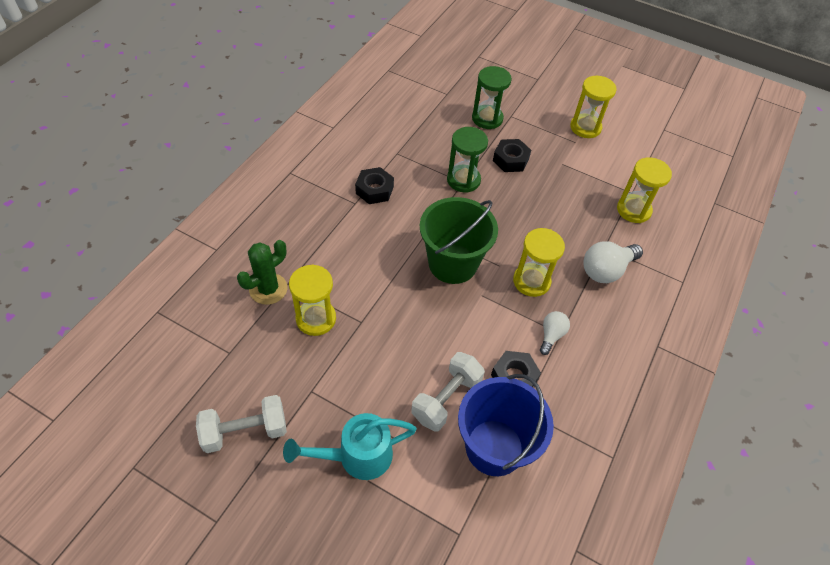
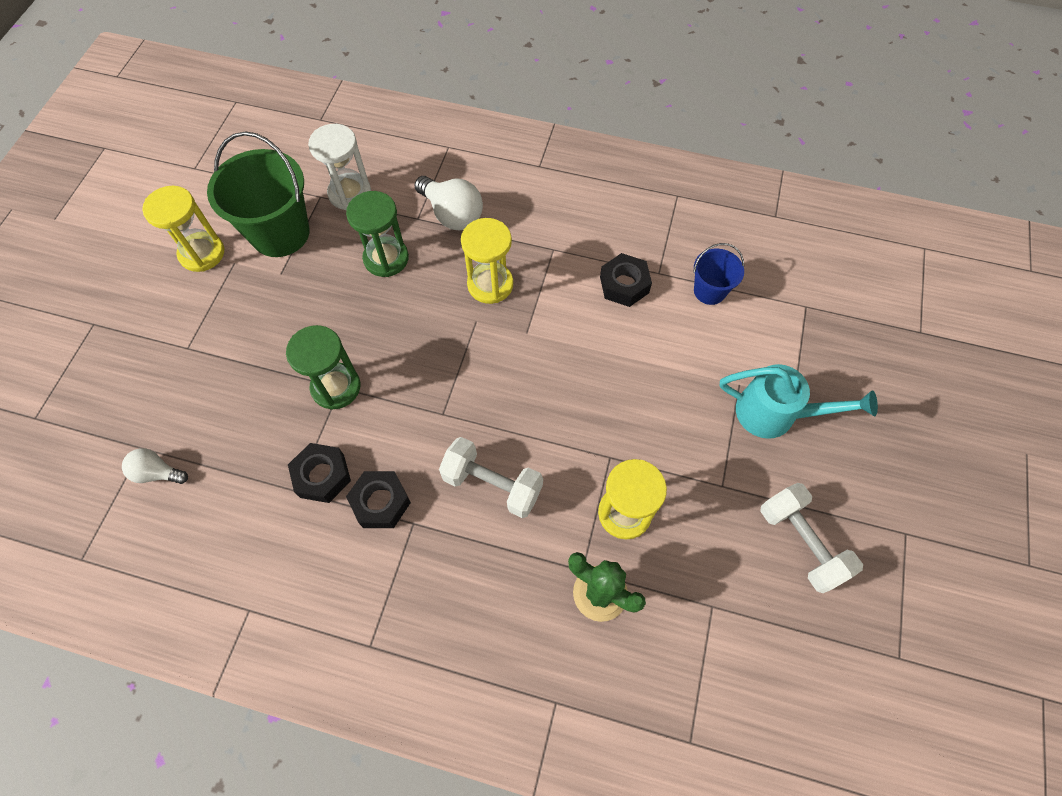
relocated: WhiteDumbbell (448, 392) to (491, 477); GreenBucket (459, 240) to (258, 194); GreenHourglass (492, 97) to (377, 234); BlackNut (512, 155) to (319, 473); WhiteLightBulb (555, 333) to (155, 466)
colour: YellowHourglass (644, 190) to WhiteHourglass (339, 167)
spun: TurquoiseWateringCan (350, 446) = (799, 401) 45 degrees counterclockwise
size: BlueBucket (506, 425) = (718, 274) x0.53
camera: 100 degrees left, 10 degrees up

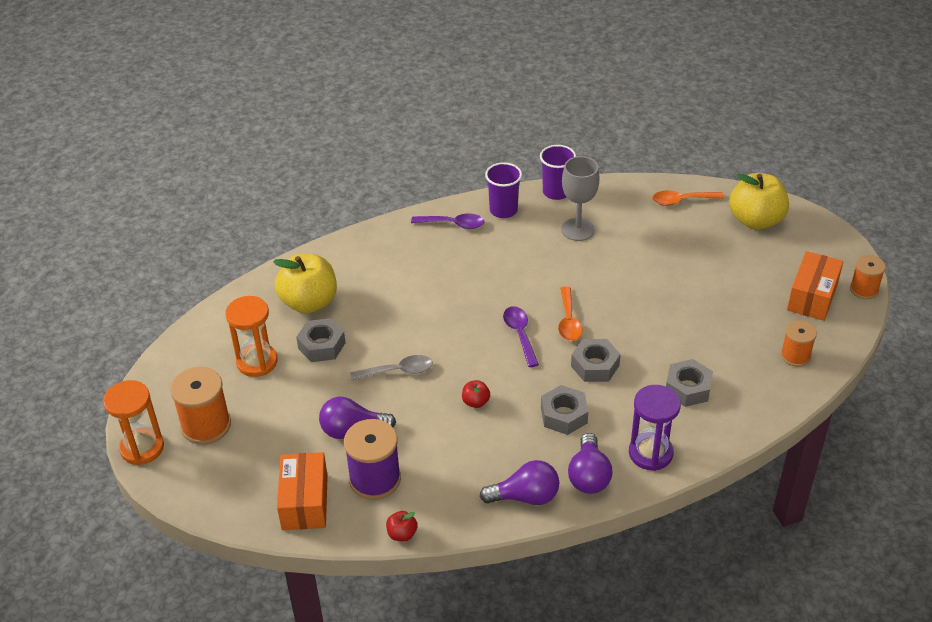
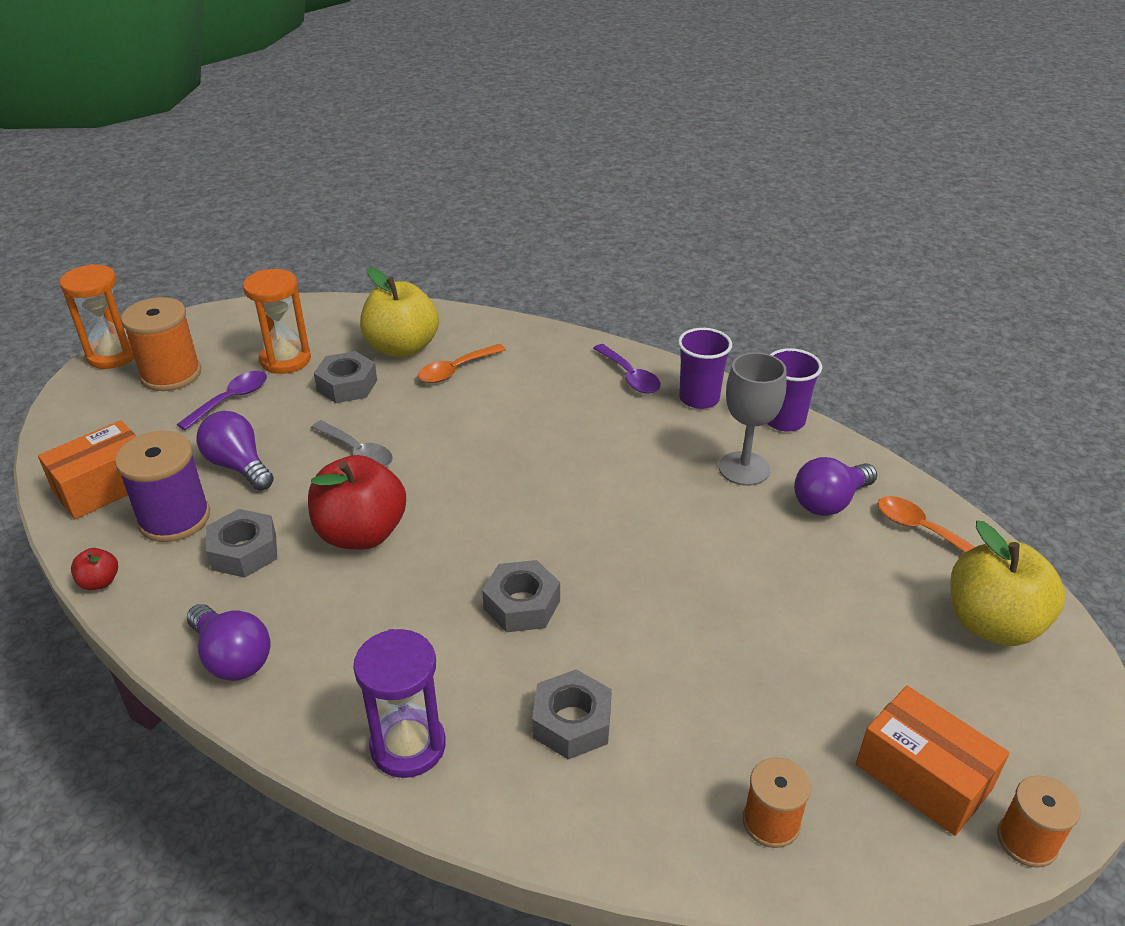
relocated: PurpleSpoon (521, 336) to (222, 401); GreyNut (564, 410) to (241, 543); OrangeSpoon (570, 313) to (462, 363); PurpleLightBulb (590, 463) to (835, 486)
spun: OrangeBox (815, 286) = (933, 761) 60 degrees clockwise
size: RedApple (476, 394) = (357, 502) x2.32
camera: 50 degrees right, 5 degrees down

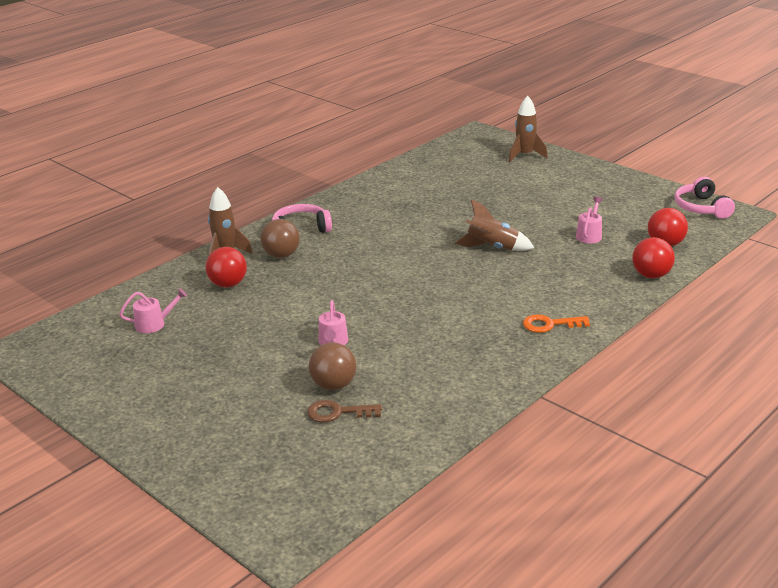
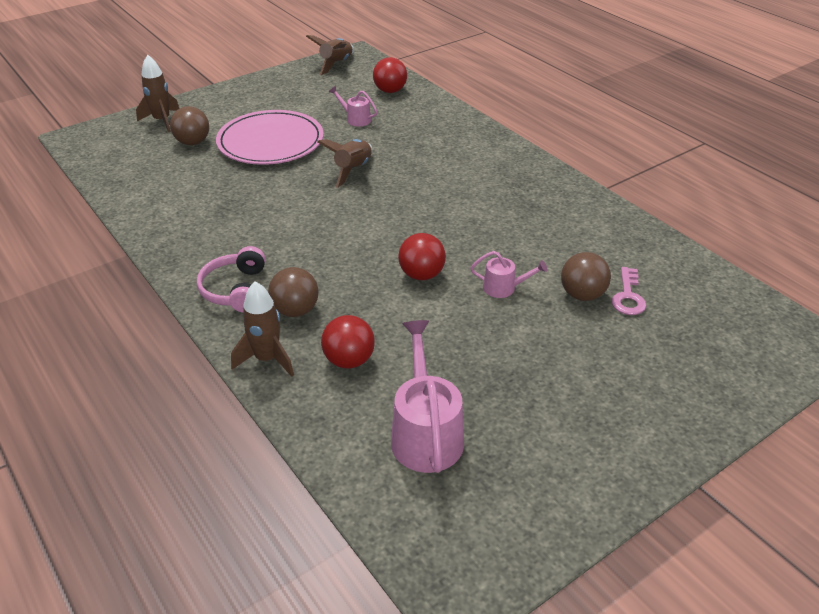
missing: OrangeKey (556, 323)
appeared: BrownBall (189, 125); PinkPlate (270, 137)
relocated: RedBall (653, 257) to (422, 256)
exchanged: PinkHeadphones (705, 198) to BrownRocket (330, 55)
colour: BrownKey (344, 411) to PinkKey (629, 291)
size: PinkWateringCan (153, 310) = (427, 396) x1.88
camera: 80 degrees left, 10 degrees up

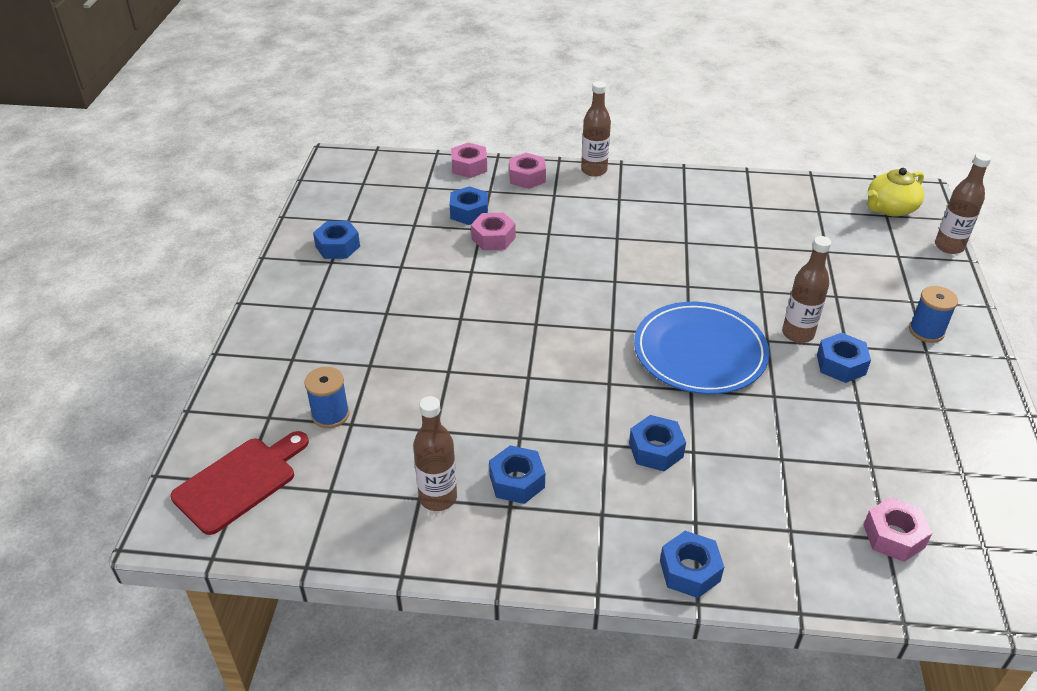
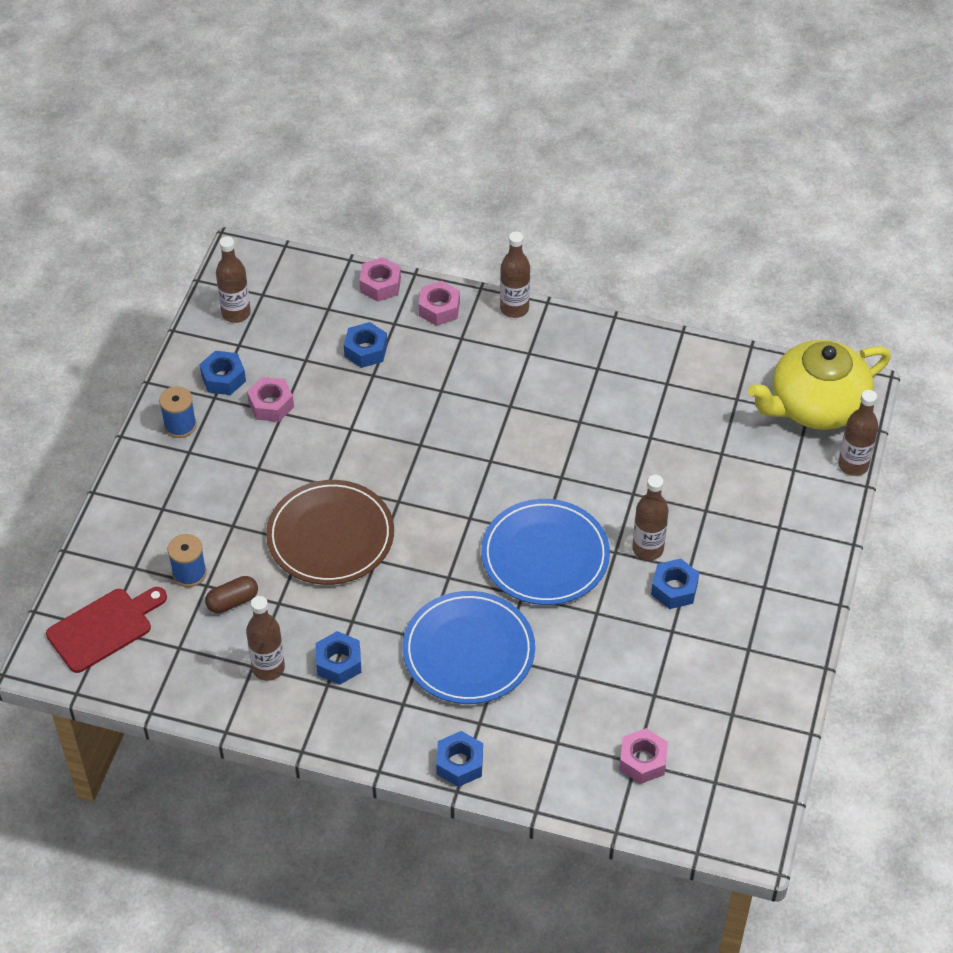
appeared: BrownCapsule (231, 594); BrownBottle (233, 279); BrownPlate (330, 532)
relocated: PinkNut (493, 231) to (270, 399); BlueSpool (933, 314) to (178, 412)
exchanged: BlueNut (657, 443) to BluePlate (468, 647)
size: YellowTeapot (895, 192) = (819, 385) x1.73
camera: 10 degrees right, 10 degrees up

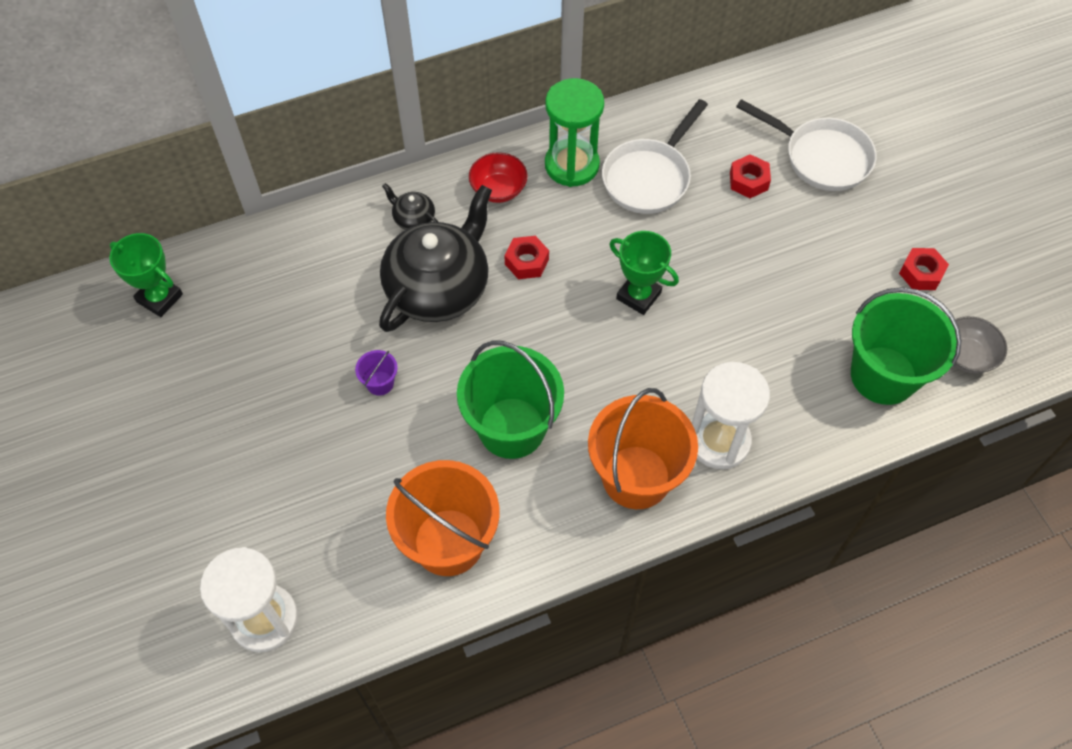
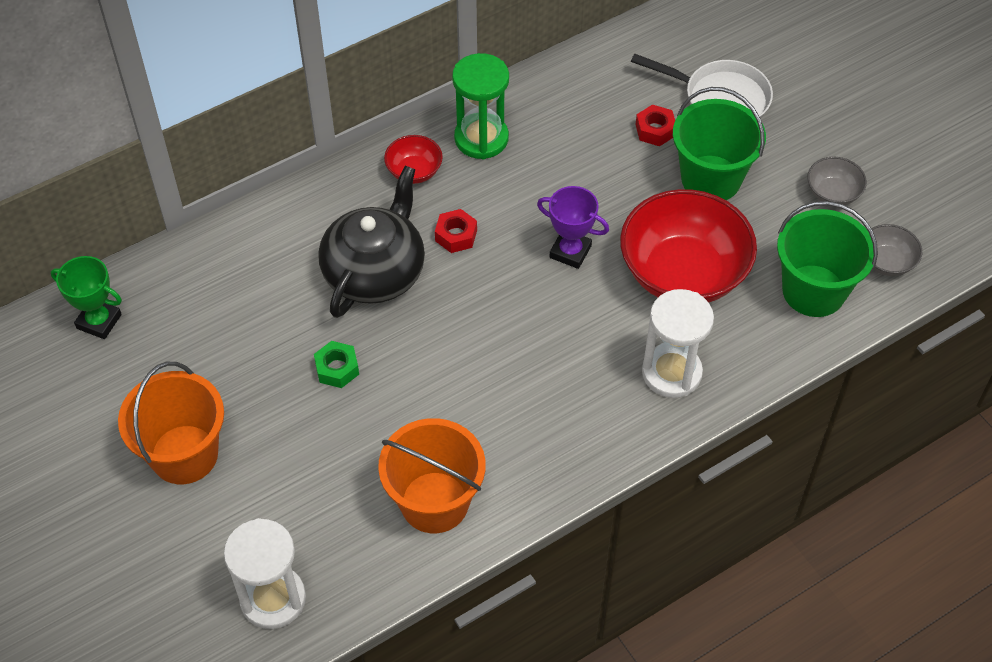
missing: BlackTeapot (410, 206); WhitePan (655, 156)
appeared: RedBowl (688, 245)
relocated: GreenBucket (510, 399) to (719, 143); OrangeBucket (643, 448) to (171, 423)
exchanged: PurpleBucket (376, 373) to GreenNut (336, 364); RedNut (924, 269) to GreyBowl (837, 181)
colour: GreenTrophy (644, 273) to PurpleTrophy (573, 227)
camera: 10 degrees left, 5 degrees down

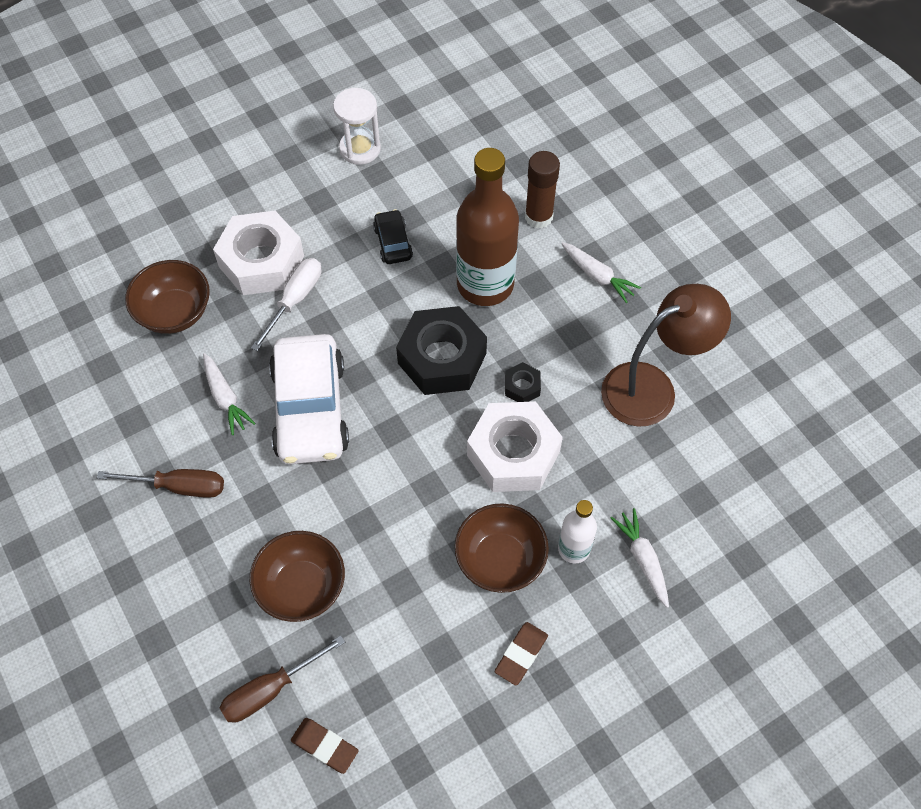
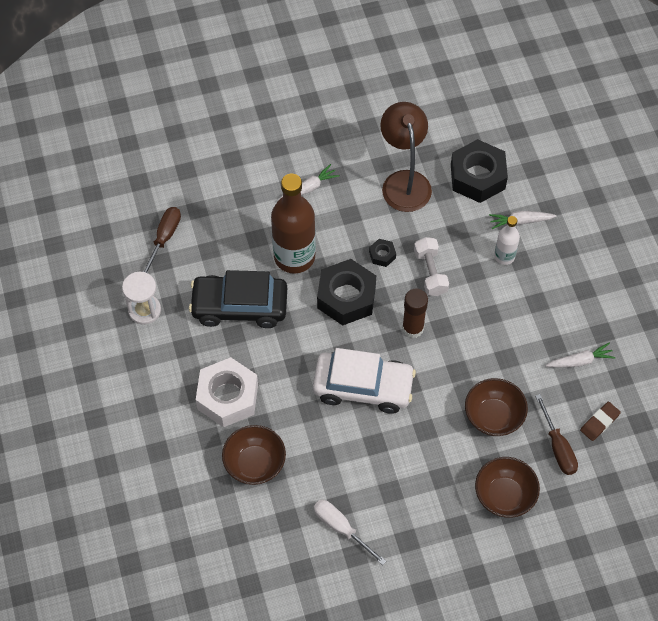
missing: BrownEraser (521, 654)
appeared: BlackNut (479, 171)
relocated: BrownScrewdriver (160, 483) to (162, 240); WhiteCarrot (229, 394) to (580, 355); WhiteScrewdriver (286, 304) to (350, 532); BrownBowl (502, 548) to (507, 487); BrownGlueStick (542, 190) to (415, 313)
exchanged: WhiteNut (515, 446) to WhiteDumbbell (431, 266)
size: BlackCar (393, 236) = (238, 299) x2.13
camera: 75 degrees left, 0 degrees up

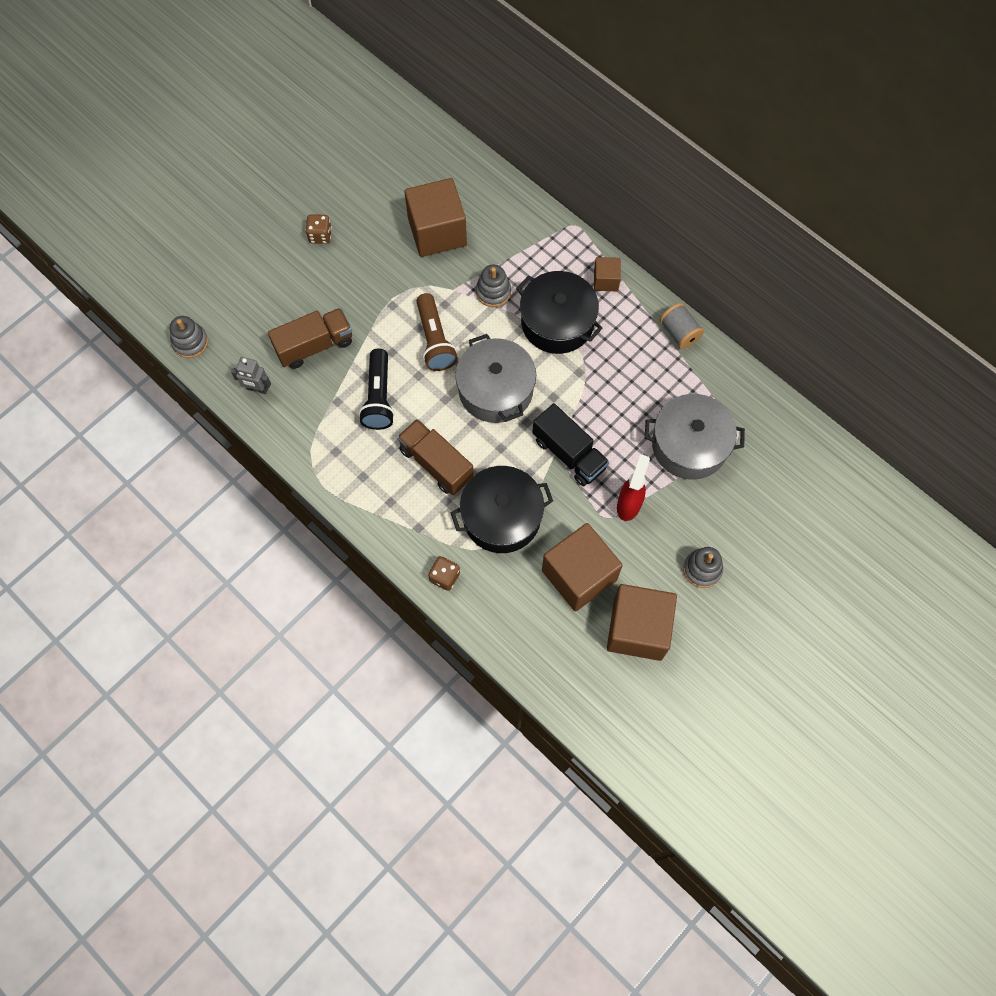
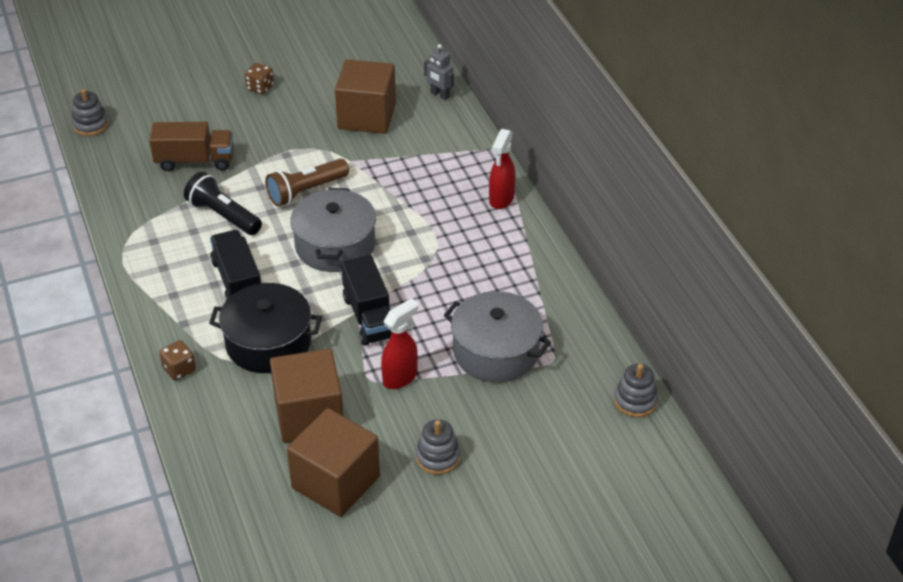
missing: BlackPot (559, 312); GreySpool (682, 326)
relocated: GreyRobot (251, 375) to (439, 72); GreyStackingToy (493, 286) to (636, 390)
exchanged: BrownCube (607, 274) to RedSprayBottle (502, 169)
colour: BrownTruck (435, 457) to BlackTruck (235, 265)
spun: BlackFlashlight (377, 389) = (223, 203) 105 degrees clockwise; BrownFlashlight (437, 332) = (307, 183) 45 degrees clockwise
camera: 25 degrees right, 25 degrees down

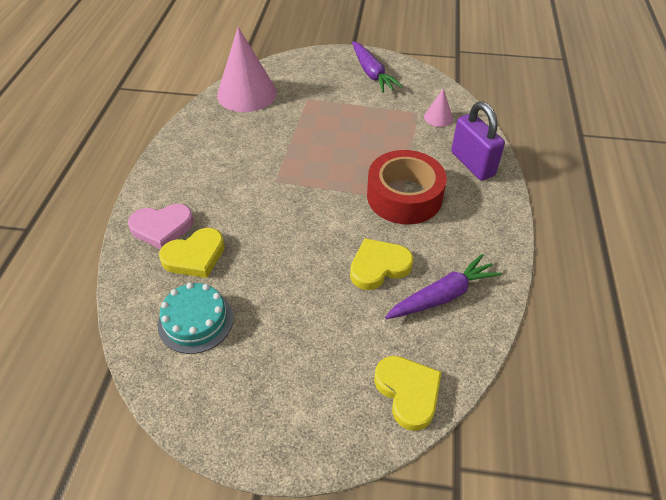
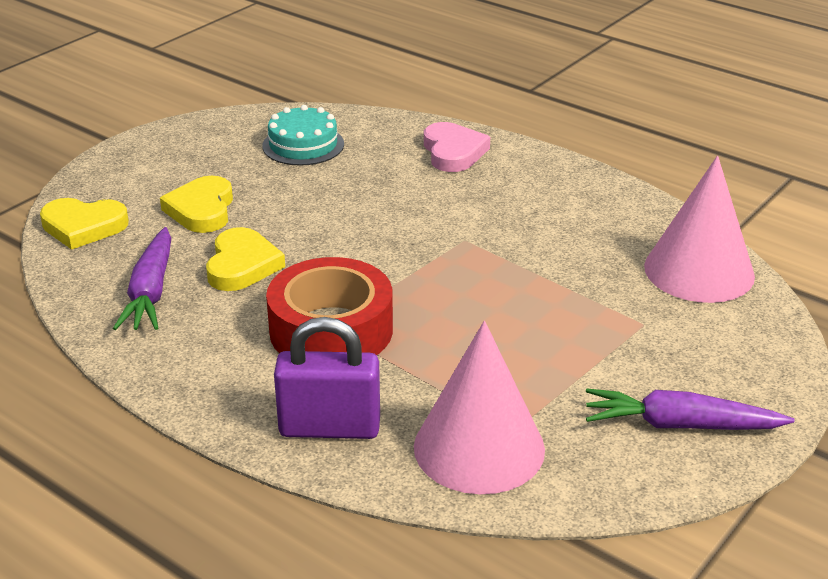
relocated: YellowHeart (192, 253) to (196, 204)
spun: PinkHeart (161, 226) = (457, 147) 150 degrees clockwise
size: PinkCone (438, 107) = (479, 407) x2.16
camera: 120 degrees right, 15 degrees down

